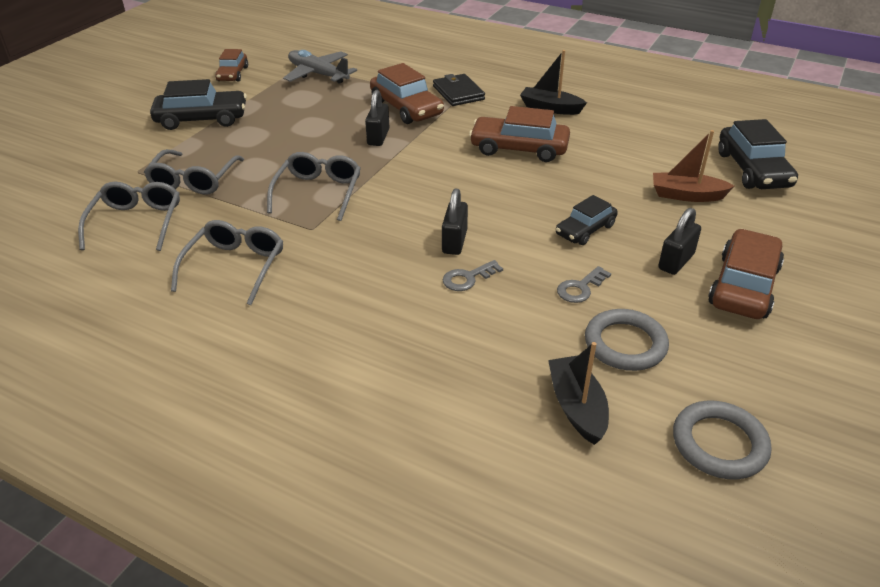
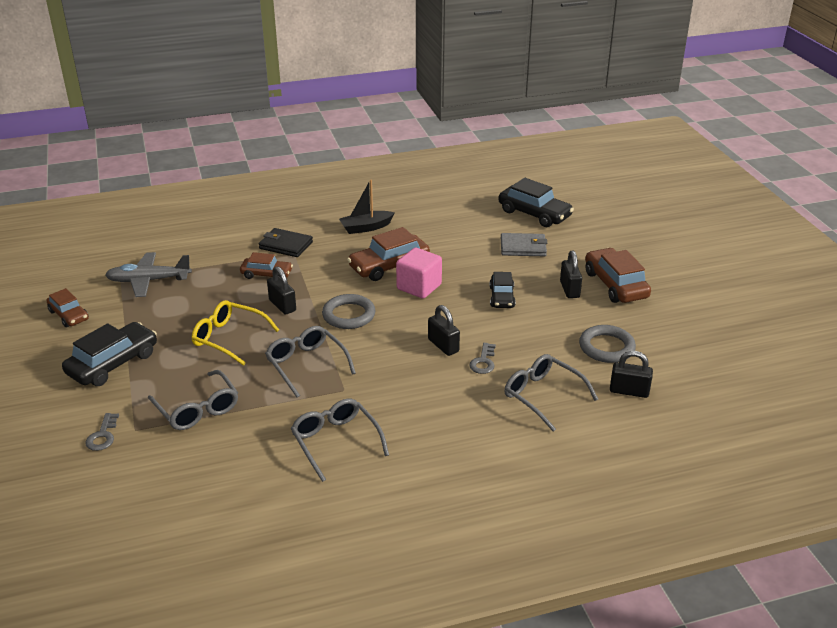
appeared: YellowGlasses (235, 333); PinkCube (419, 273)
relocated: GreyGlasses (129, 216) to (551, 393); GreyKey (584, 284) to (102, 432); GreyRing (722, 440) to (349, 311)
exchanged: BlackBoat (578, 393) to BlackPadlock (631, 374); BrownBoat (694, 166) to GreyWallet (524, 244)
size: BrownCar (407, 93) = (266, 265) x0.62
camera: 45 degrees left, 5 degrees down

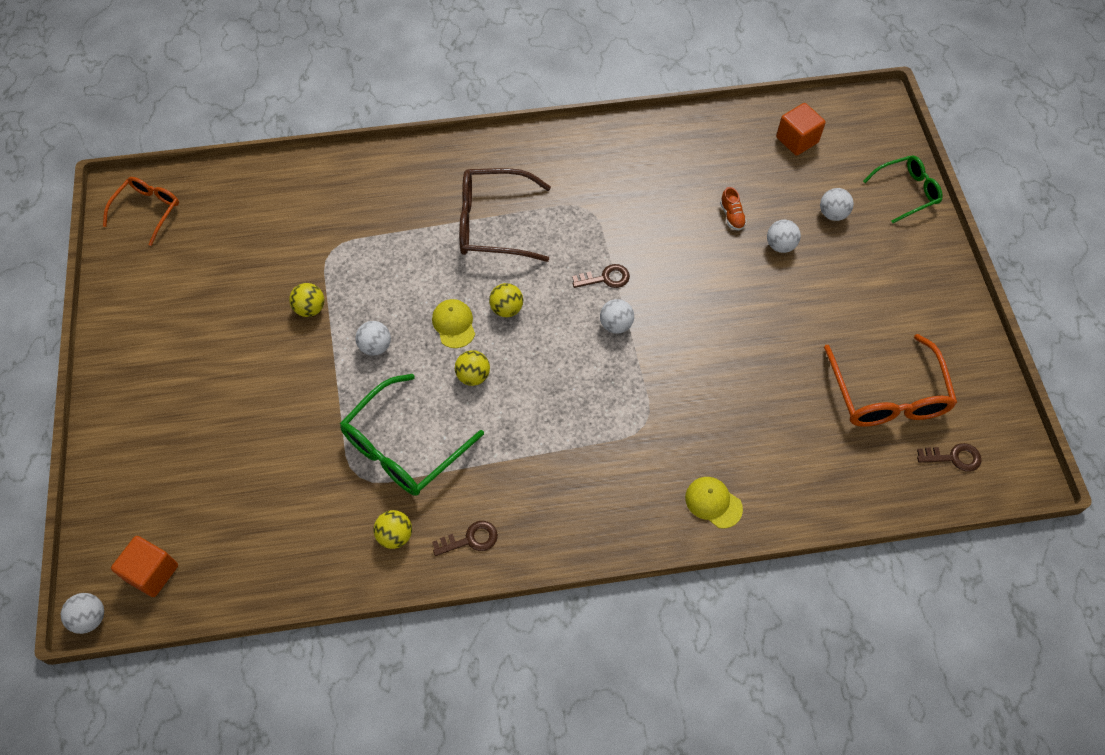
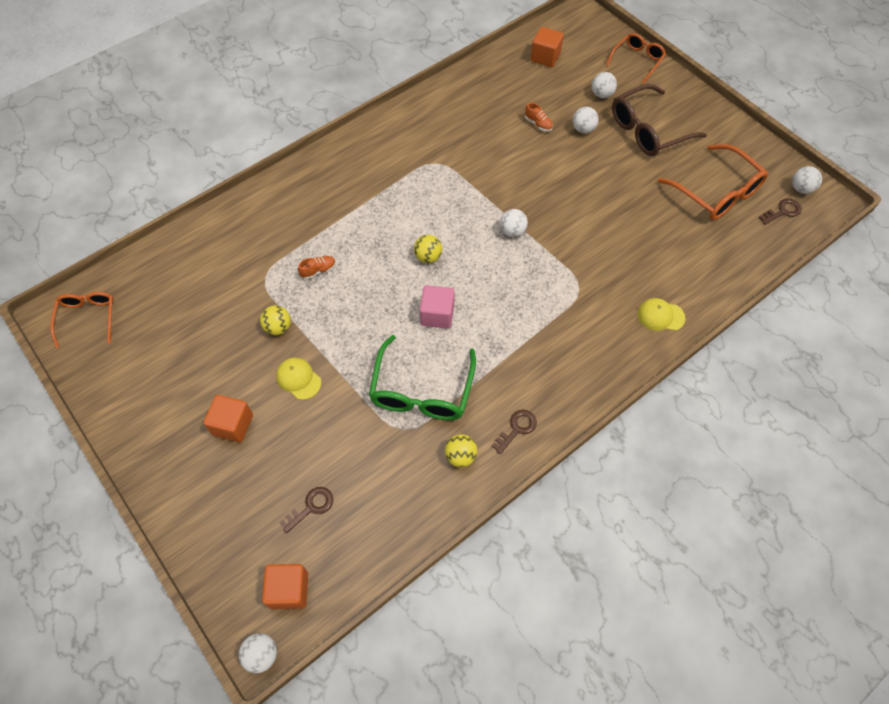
appeared: OrangeCube (228, 418); OrangeShoe (317, 267)
relocated: WhiteBall (373, 338) to (807, 180); YellowCap (453, 323) to (298, 379); BrownGlasses (505, 215) to (659, 120); BrownKey (601, 276) to (306, 510)
exchanged: YellowBall (472, 368) to PinkCube (437, 307)
colour: GreenGlasses (903, 189) to OrangeGlasses (636, 58)
camera: 30 degrees left, 0 degrees up

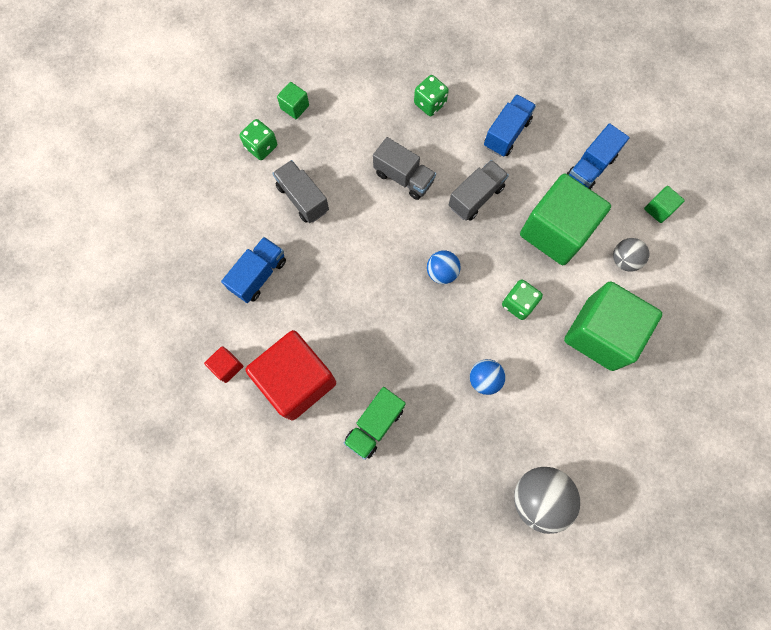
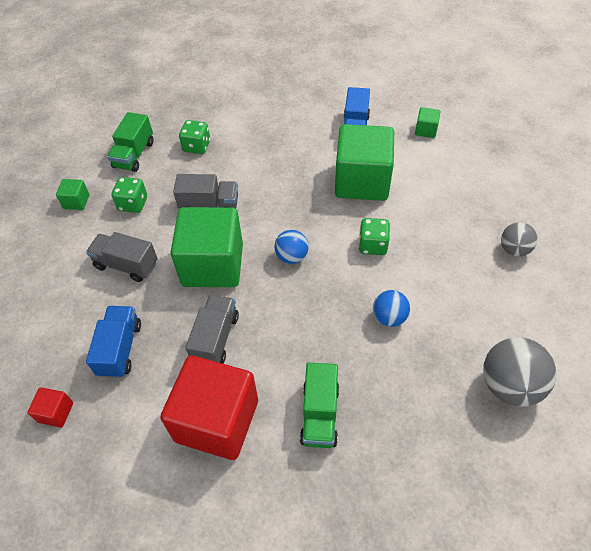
missing: BlueTruck (510, 125)
appeared: GreenTruck (130, 142)
relocated: RedCube (223, 364) to (50, 407); GreenDice (258, 139) to (129, 195); GreyTruck (479, 190) to (212, 329); GreenCube (613, 326) to (206, 247); GreyBall (631, 255) to (519, 239)
camera: 30 degrees left, 20 degrees down

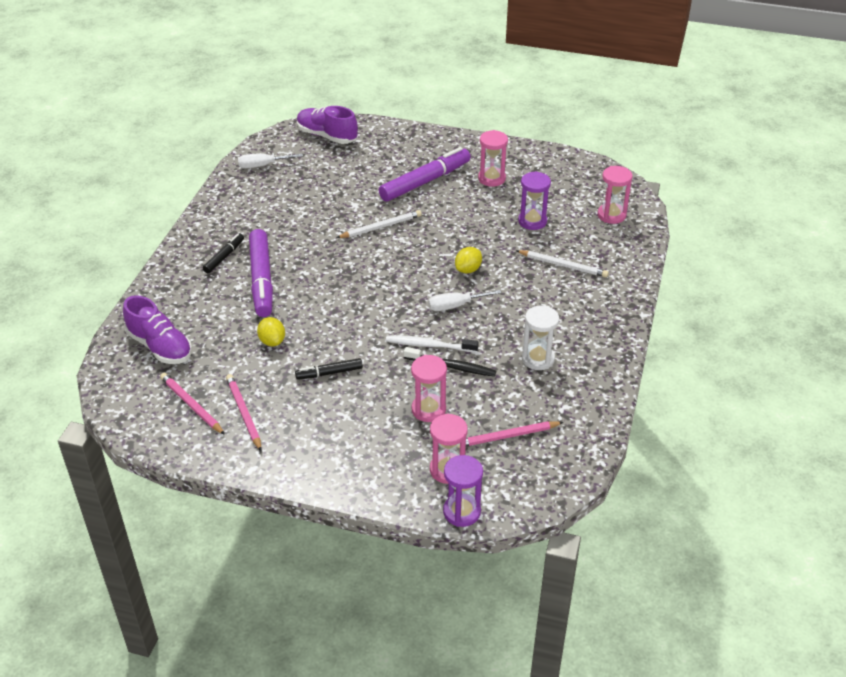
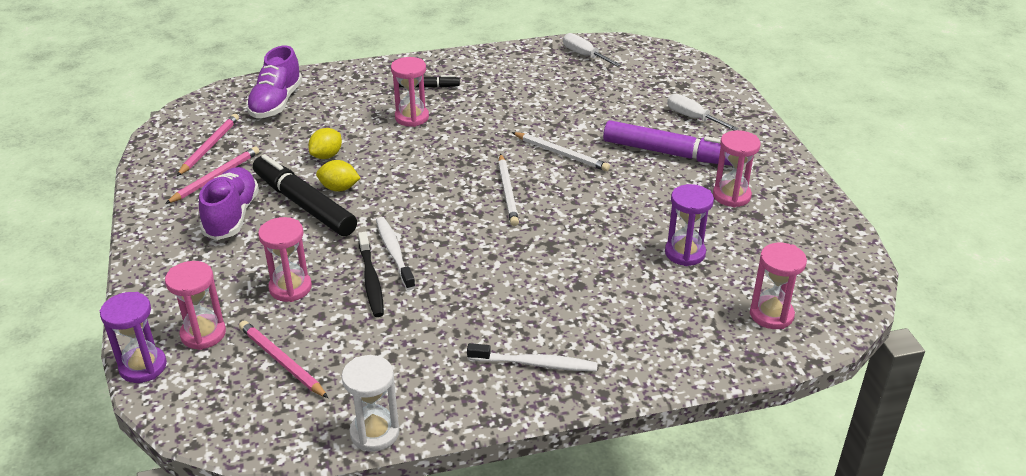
appeared: WhiteToothbrush (532, 357)
relocated: PurpleShoe (327, 125) to (229, 203); WhiteScrewdriver (465, 300) to (702, 112); YellowLemon (468, 260) to (338, 176); WhitePencil (562, 263) to (508, 190); WhiteHourglass (540, 337) to (370, 403)
exchanged: PurpleMarker (261, 273) to PinkHourglass (410, 92)
size: BlackMarker (329, 369) = (305, 195) x1.94
camera: 60 degrees right, 5 degrees down

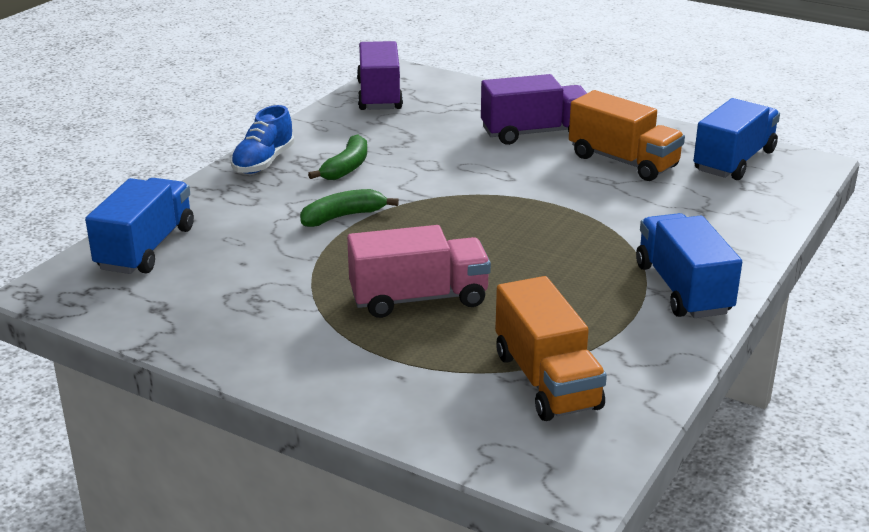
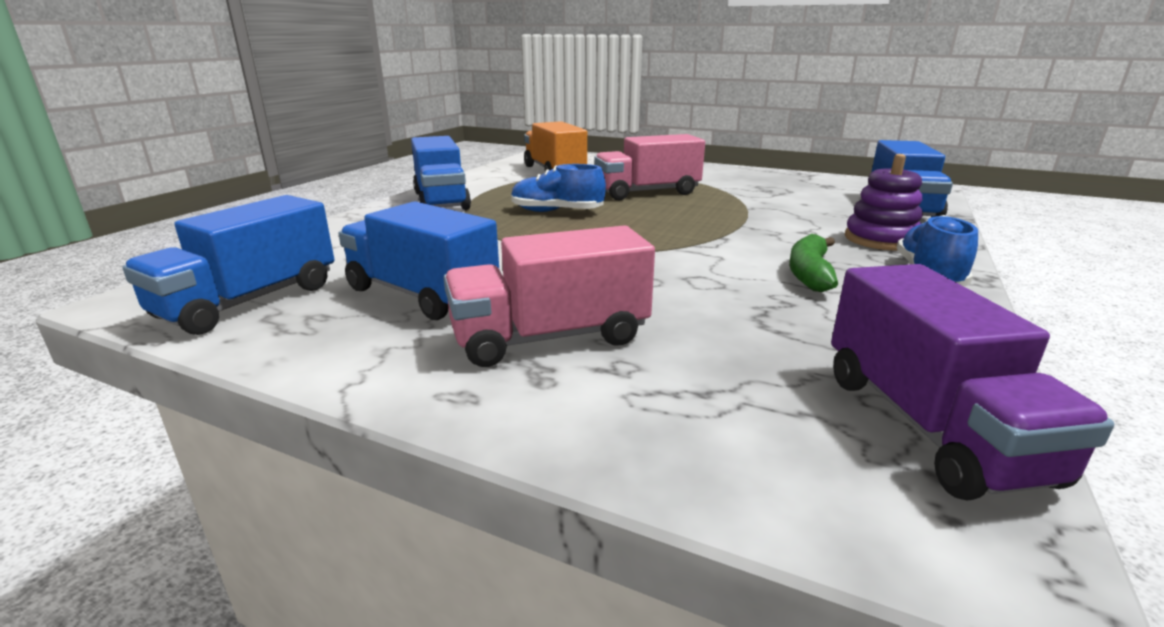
missing: GreenBanana (349, 208)
appeared: BlueShoe (558, 188); PurpleStackingToy (884, 202)
colour: PurpleTruck (534, 109) to PinkTruck (549, 296); OrangeTruck (627, 135) to BlueTruck (419, 260)
camera: 175 degrees right, 5 degrees down

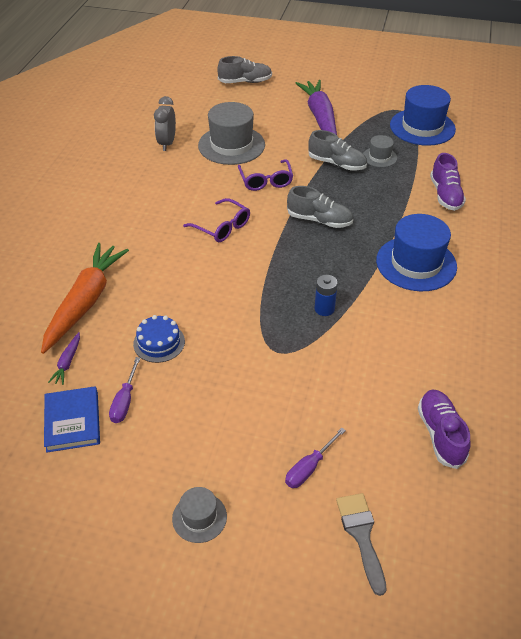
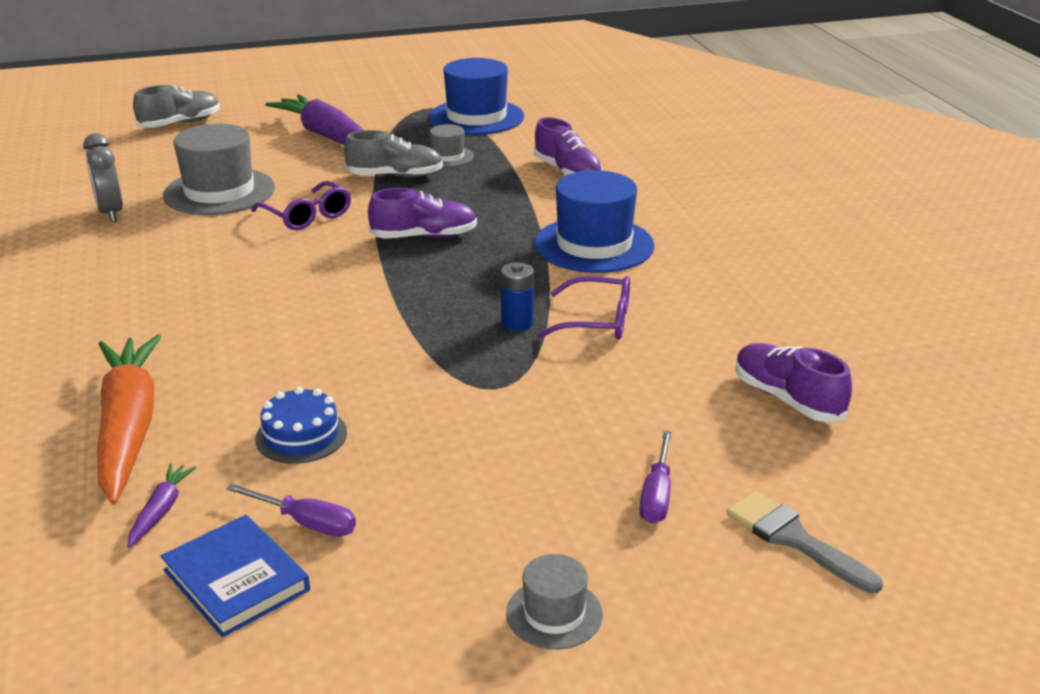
relocated: PurpleGlasses (216, 220) to (583, 308)
colour: GreyShoe (320, 207) to PurpleShoe (422, 213)
spun: PurpleCarrot (64, 358) = (162, 506) 150 degrees counterclockwise; PurpleScrewdriver (125, 390) = (291, 510) 45 degrees counterclockwise
camera: 30 degrees left, 15 degrees down

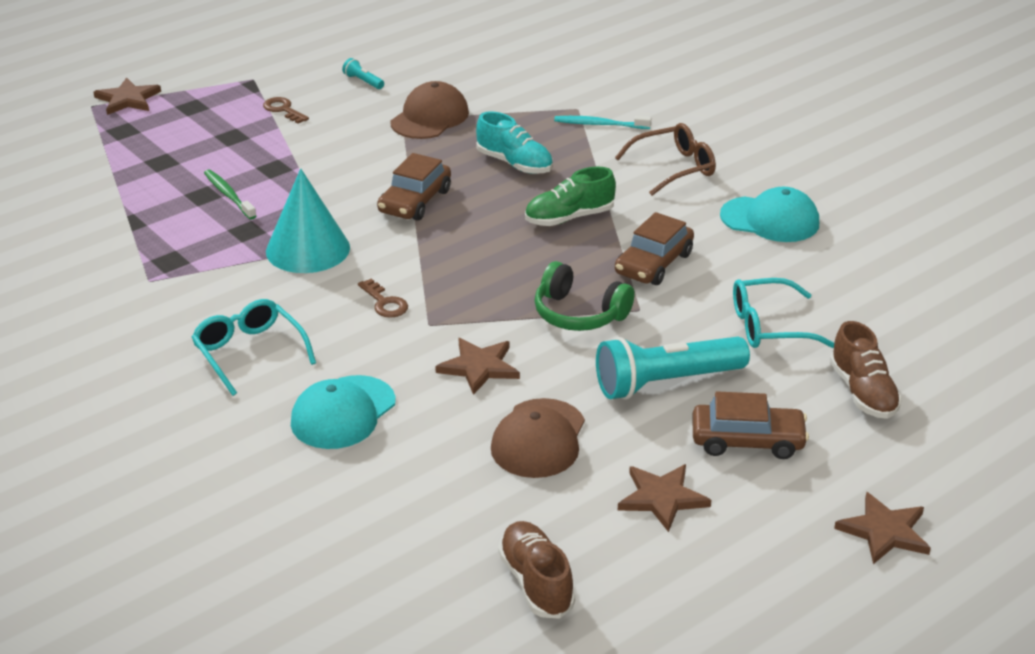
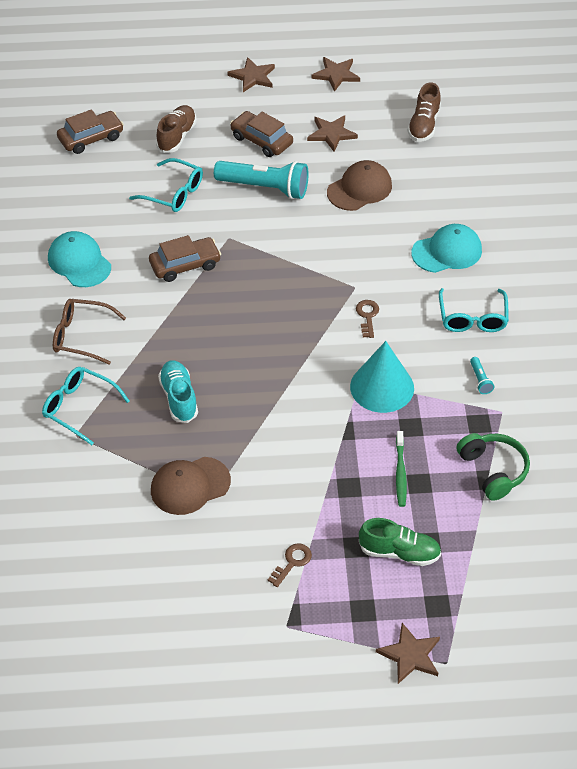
relocated: TurquoiseFlashlight (363, 73) to (482, 375); BrownCar (414, 186) to (90, 131); BrownStar (477, 366) to (336, 74); GreenShoe (570, 196) to (400, 542); GreenHeadphones (585, 296) to (493, 467)
exchanged: TurquoiseToothbrush (602, 122) to TurquoiseGlasses (86, 406)
spun: BrownKey (286, 110) = (290, 565) 135 degrees counterclockwise
camera: 145 degrees left, 15 degrees up

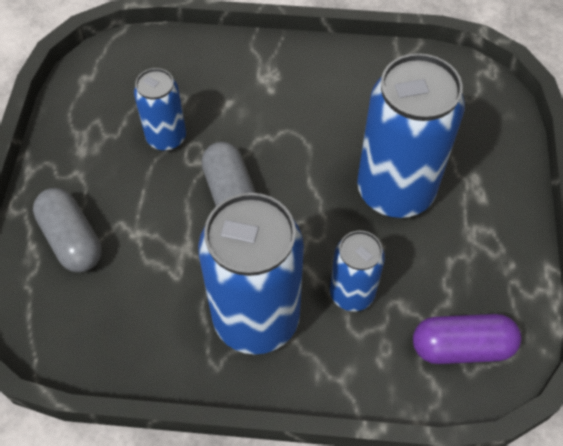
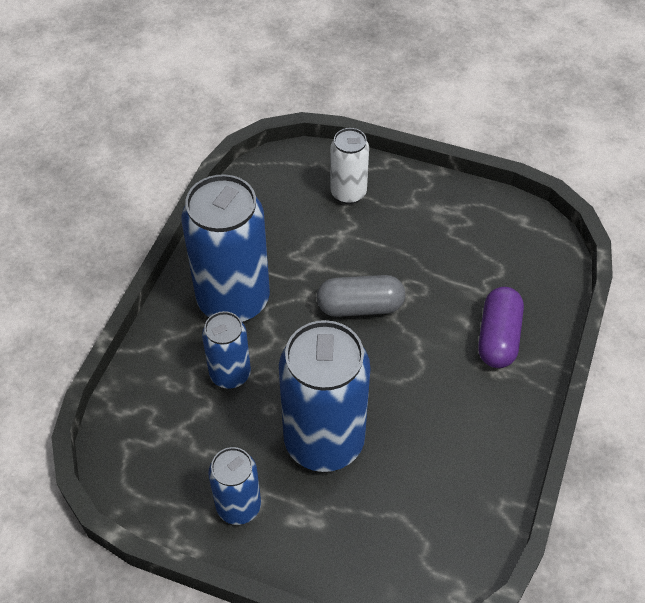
relocated: BlueCan (160, 109) to (234, 486); PurpleCapsule (467, 339) to (501, 327)
exchanged: GreyCapsule (67, 230) to WhiteCan (349, 166)
camera: 105 degrees right, 5 degrees down

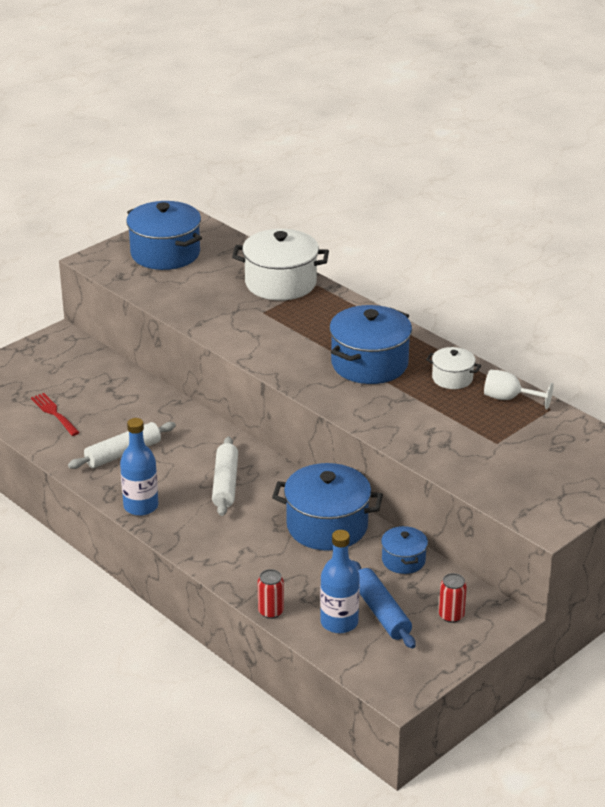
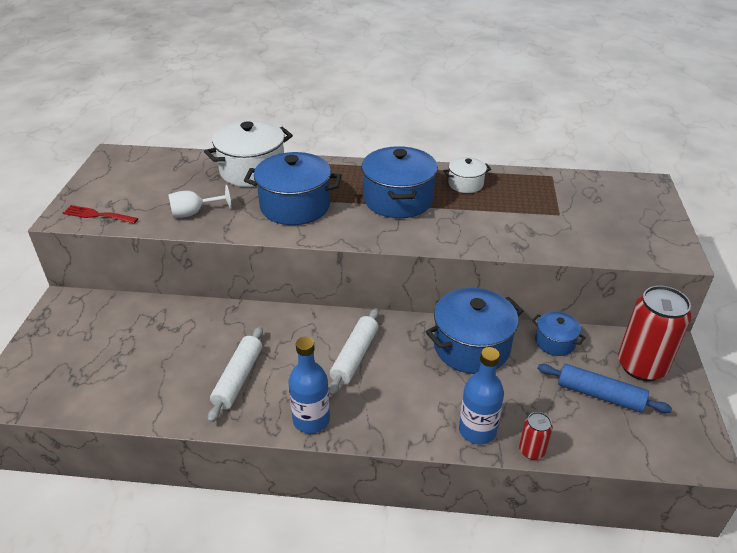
relocated: RedFork (55, 414) to (100, 214); BluePot (164, 235) to (293, 188); BlueBottle (340, 581) to (481, 396); WhiteGoblet (519, 389) to (200, 201)
spun: WhiteRollingPin (225, 476) = (353, 352) 60 degrees clockwise
size: RedCan (453, 598) = (654, 333) x2.11
camera: 40 degrees left, 5 degrees up

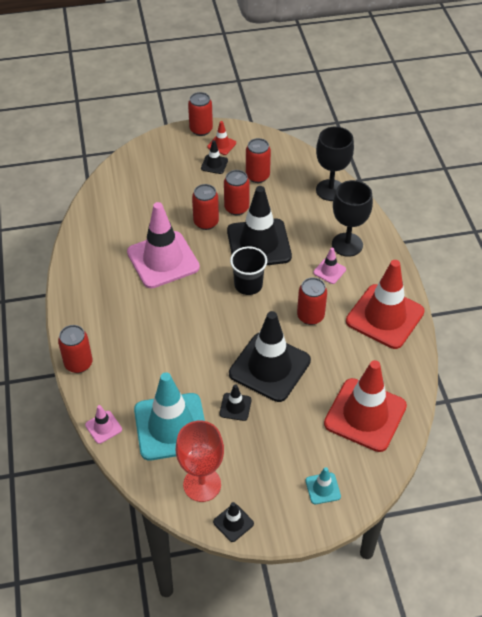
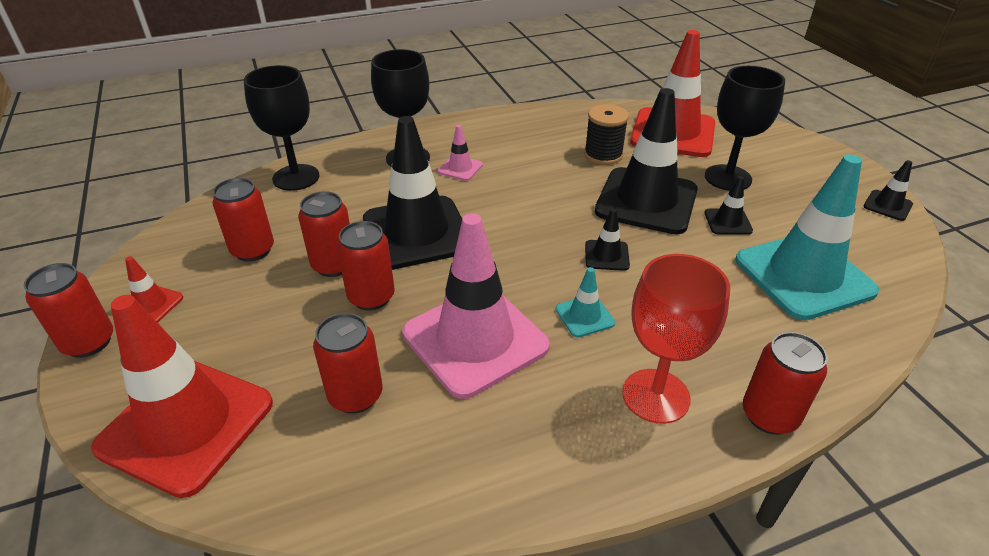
missing: PinkTrafficCone (103, 424); BlackCup (248, 271)
appeared: BlackSpool (606, 134); BlackGoblet (745, 128)
relocated: RedGoblet (200, 461) to (676, 339); BlackTrafficCone (214, 157) to (607, 239); RedCan (312, 301) to (348, 363); TurquoiseTrafficCone (323, 485) to (585, 302); RedTrafficCone (385, 304) to (182, 396)
camera: 100 degrees left, 10 degrees down

